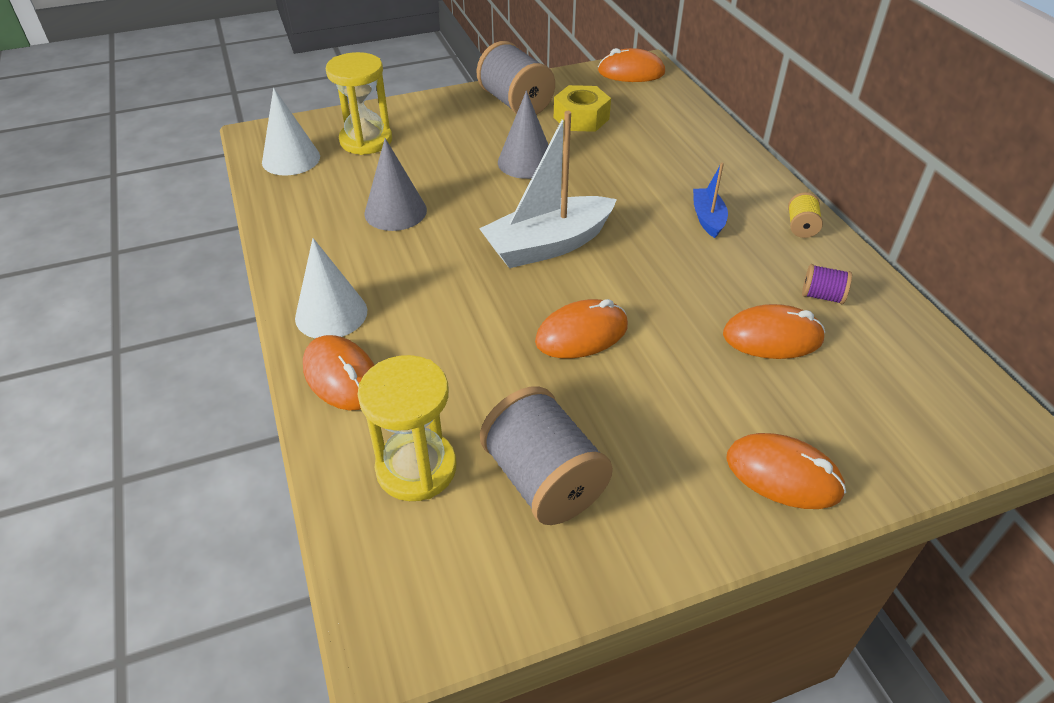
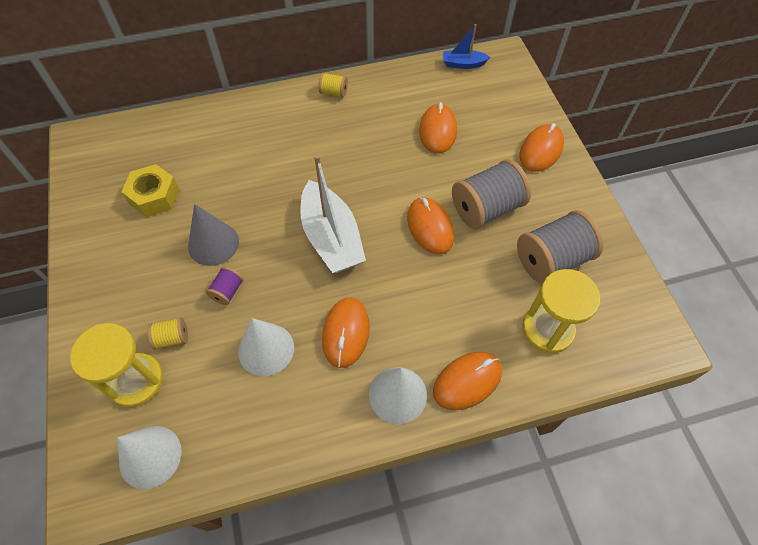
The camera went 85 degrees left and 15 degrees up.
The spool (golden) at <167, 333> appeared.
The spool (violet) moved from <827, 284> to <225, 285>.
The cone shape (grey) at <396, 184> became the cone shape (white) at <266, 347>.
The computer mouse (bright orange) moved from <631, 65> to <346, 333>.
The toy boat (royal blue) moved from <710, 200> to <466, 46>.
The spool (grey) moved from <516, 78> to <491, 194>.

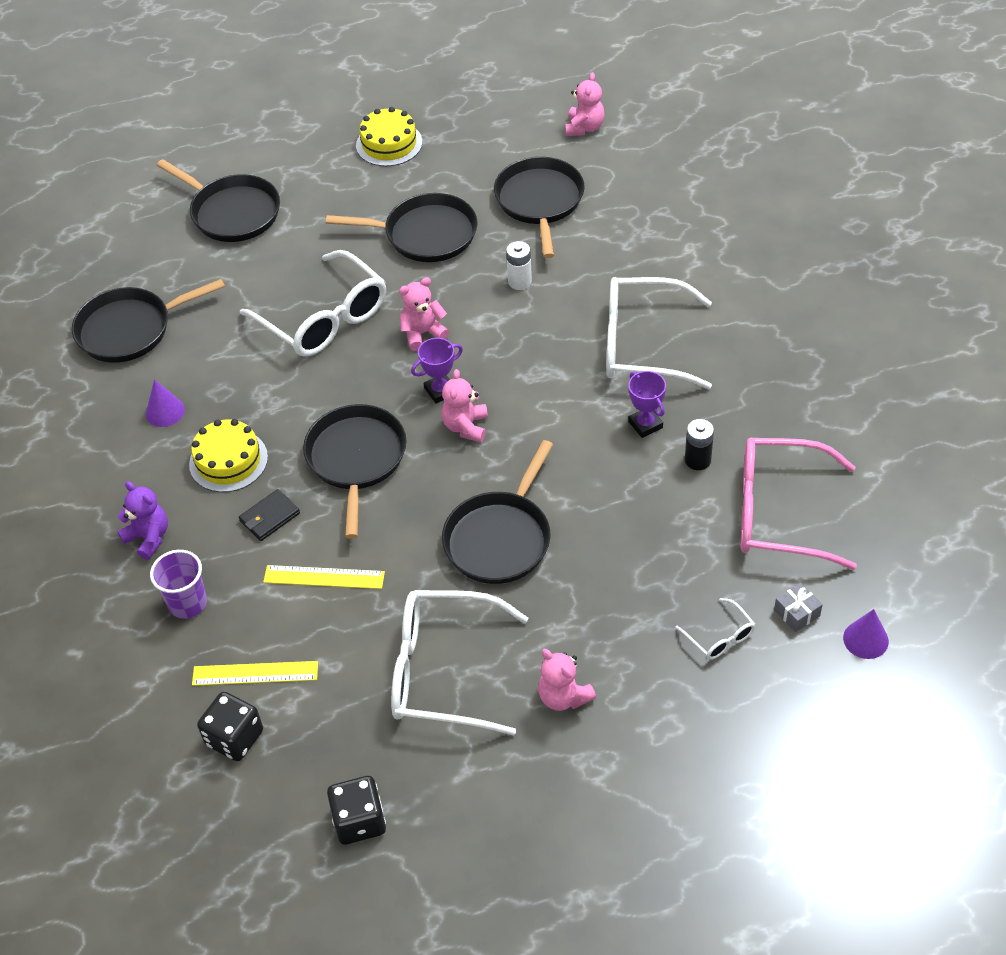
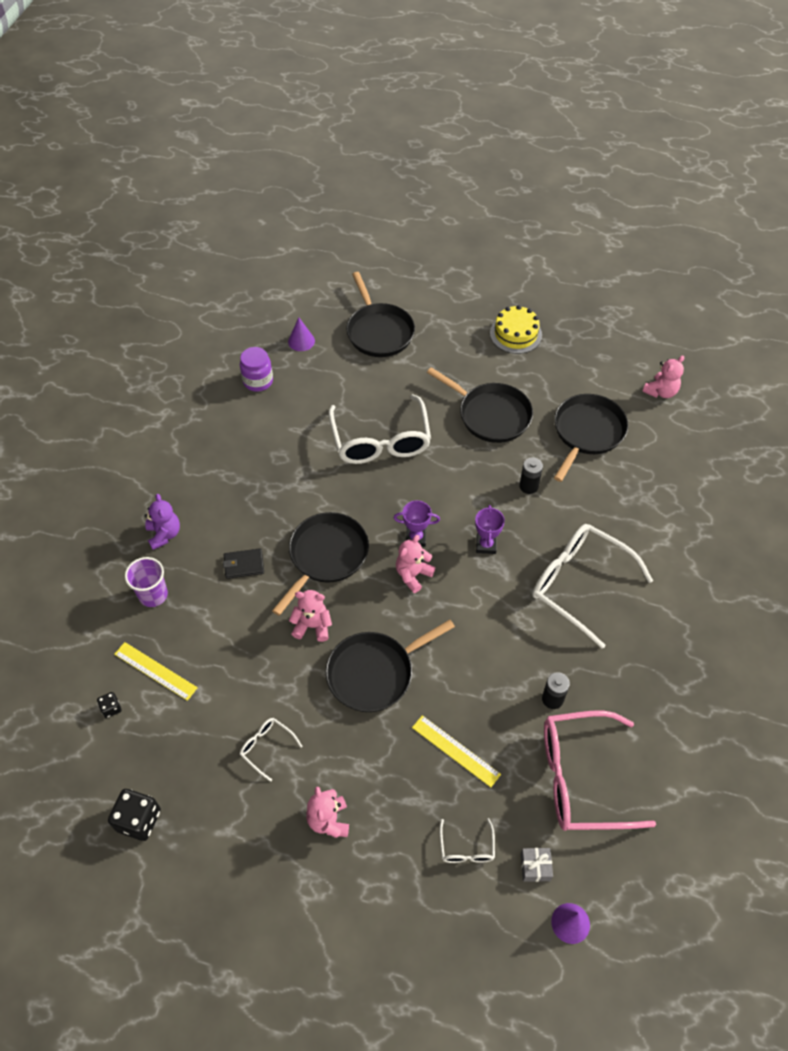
The camera went 30 degrees right and 5 degrees up.
The game die (jet-black) at <230, 726> changed to 0.52 times the size.
The skillet (jet-black) at <148, 321> was replaced by the jar (violet) at <256, 369>.
The spectacles (white) at <459, 663> changed to 0.44 times the size.
The cone shape (violet) moved from <165, 403> to <301, 334>.
The stuffed bear (pink) moved from <424, 314> to <310, 616>.
The straightedge (golden) moved from <324, 577> to <456, 751>.
The trophy (violet) moved from <647, 404> to <490, 529>.
The power cell (white) at <519, 265> became the power cell (jet-black) at <531, 475>.
The spectacles (pink) at <799, 504> turned 45 degrees counterclockwise.
The layer cake (golden) at <228, 455> disappeared.

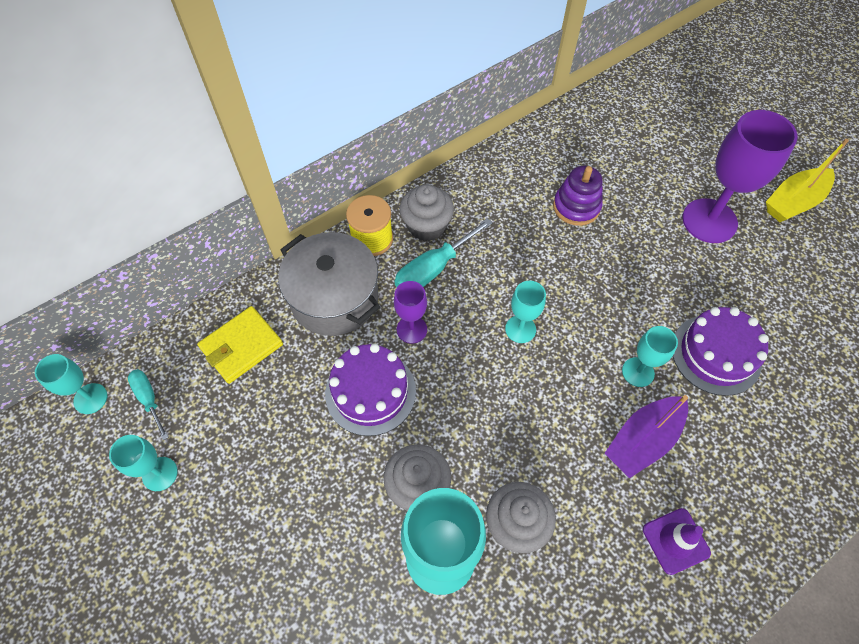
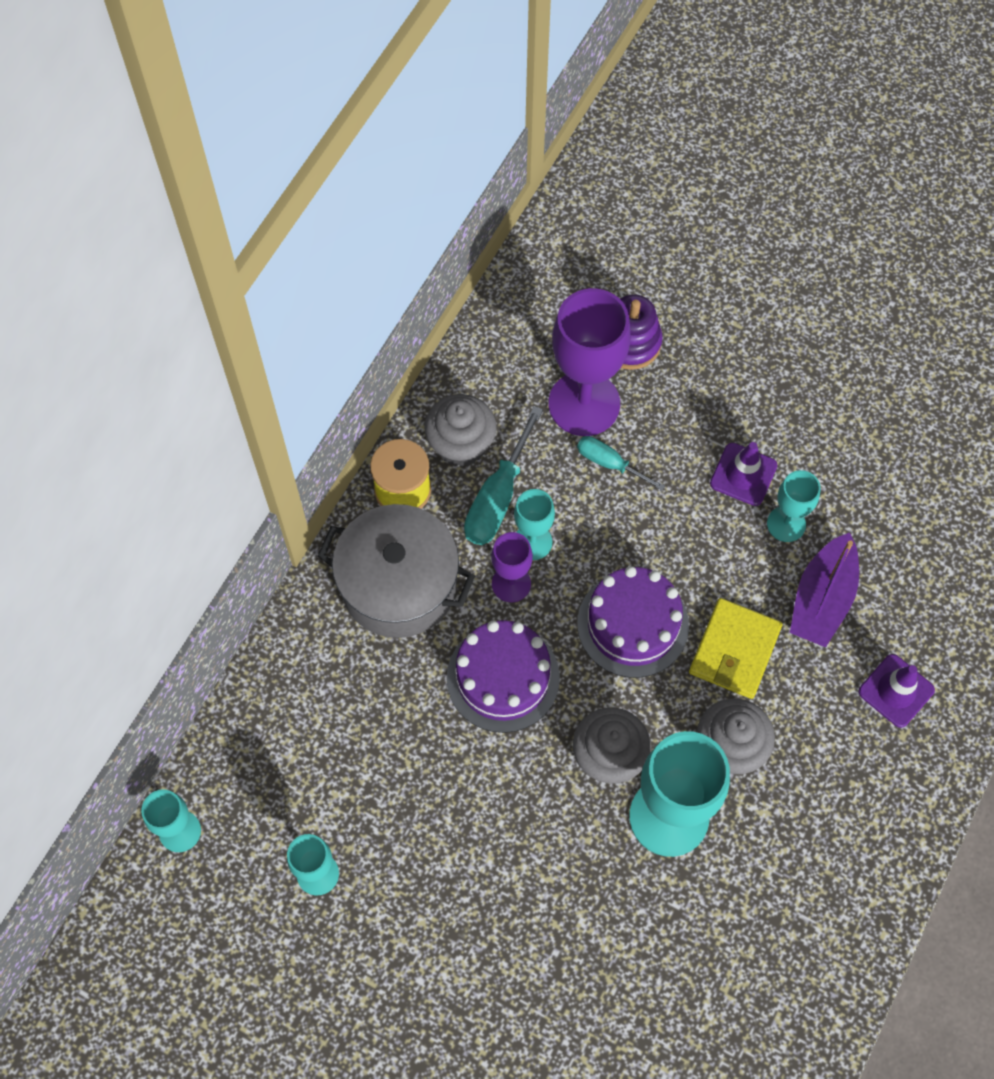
The camera went 25 degrees left and 5 degrees up.
The goblet (teal) moved from <525, 312> to <534, 524>.
The goblet (violet) moved from <740, 176> to <590, 362>.
The hand screwdriver (teal) moved from <148, 404> to <621, 463>.
The layer cake (violet) moved from <721, 351> to <633, 622>.
The wallet (golden) moved from <240, 345> to <736, 648>.
The road cone (violet) at <743, 474> appeared.
The toy boat (golden) at <807, 180> disappeared.

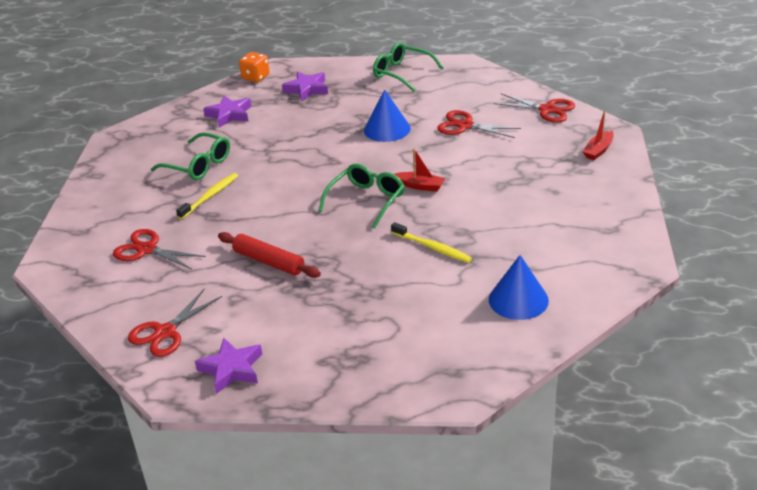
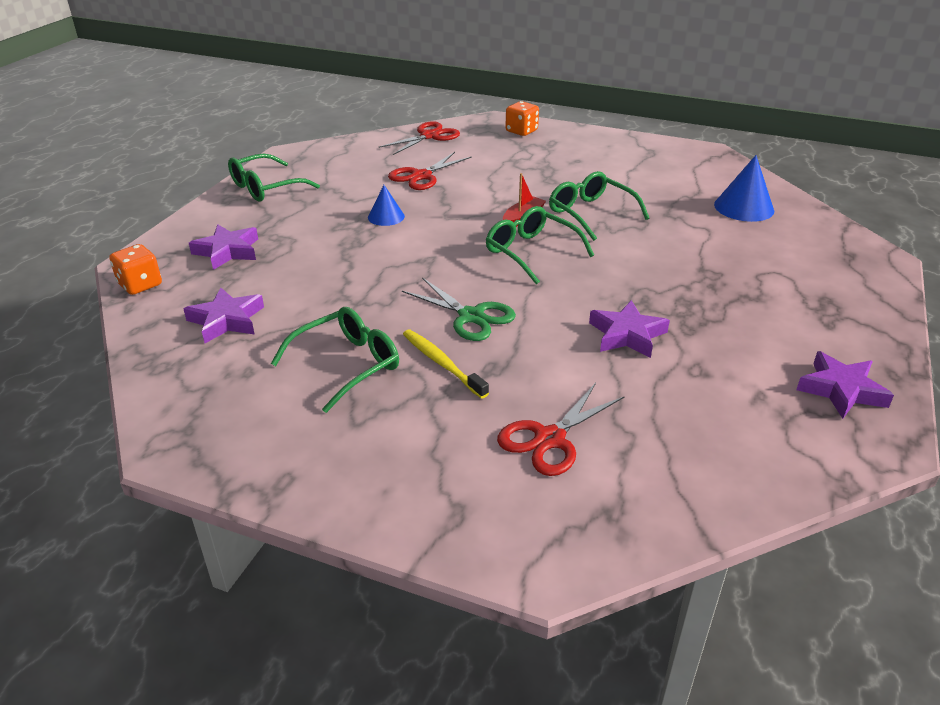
The camera went 75 degrees left and 0 degrees up.
The cone shape (royal blue) at <387, 115> changed to 0.62 times the size.
The shears (emerald) at <459, 309> appeared.
The toy boat (red) at <598, 135> was replaced by the game die (bright orange) at <522, 118>.
The spectacles (emerald) at <599, 206> appeared.
The pastry roller (red) at <269, 255> was replaced by the star shape (violet) at <629, 329>.
The shears (red) at <175, 323> disappeared.
The dental brush (golden) at <431, 242> disappeared.

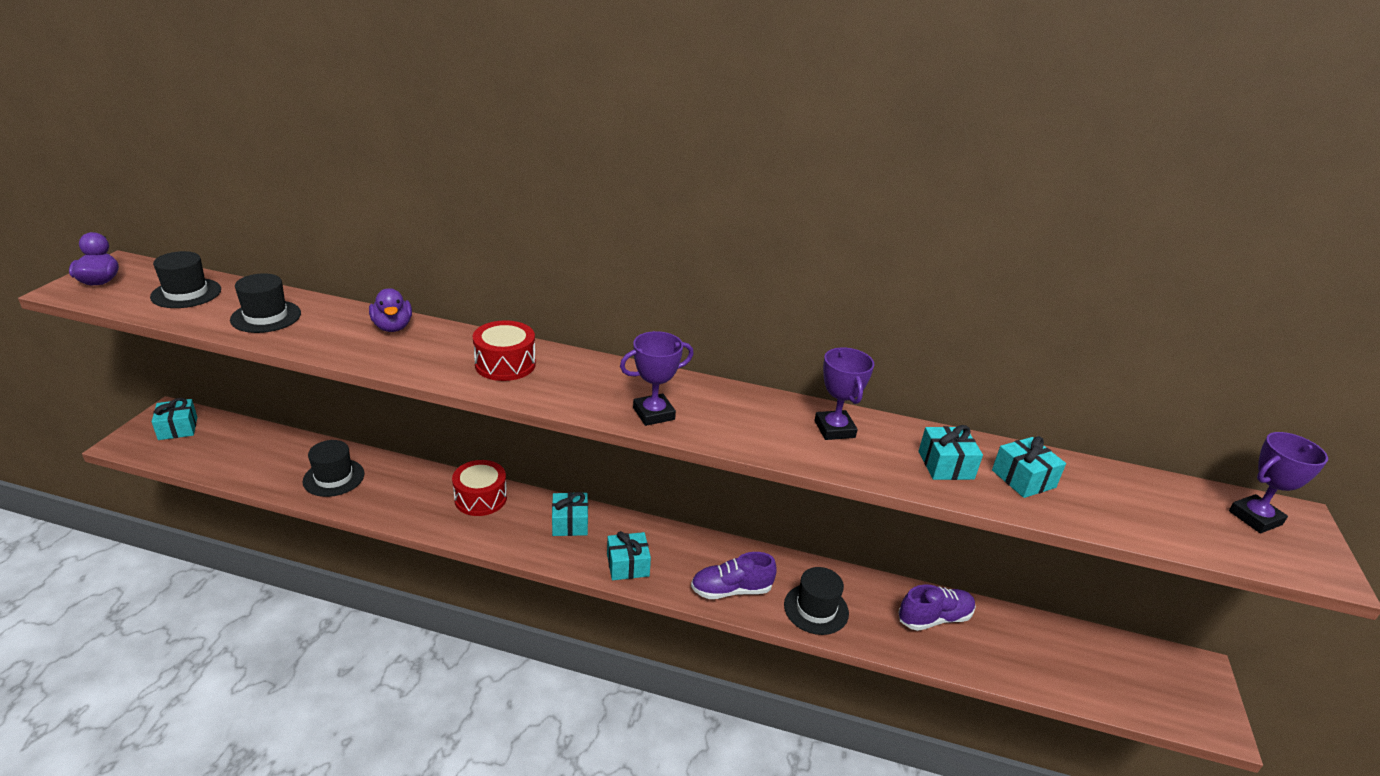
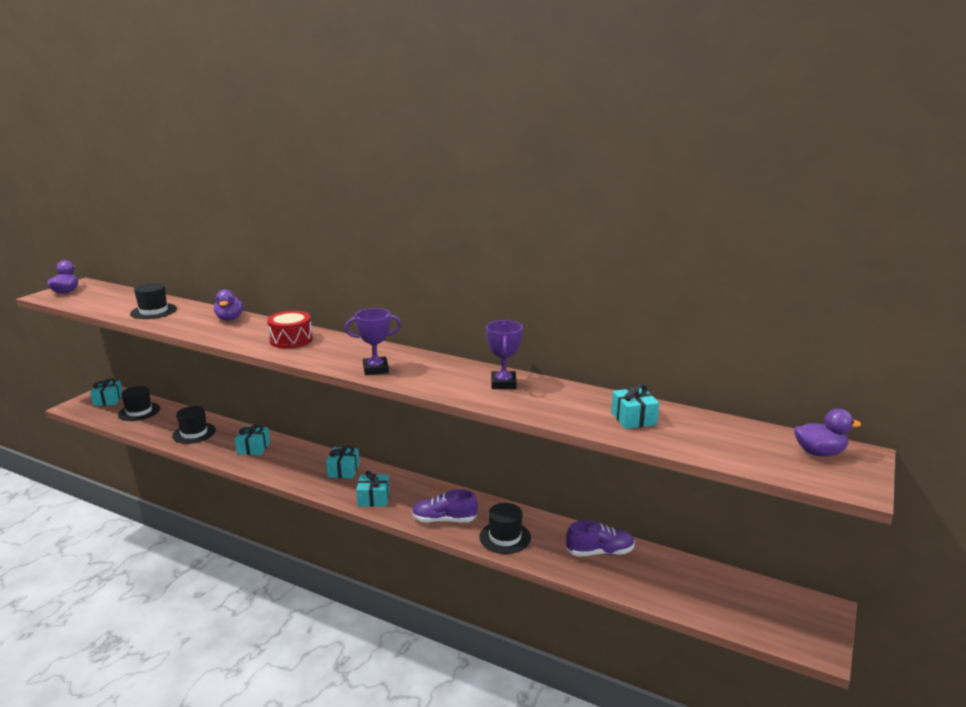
The camera went 15 degrees right and 10 degrees down.
The tall hat (jet-black) moved from <185, 279> to <139, 403>.
The wrapped gift (teal) moved from <951, 452> to <252, 440>.
The trophy (violet) at <1278, 482> was replaced by the toy duck (violet) at <827, 432>.
The toy drum (red) at <479, 488> disappeared.

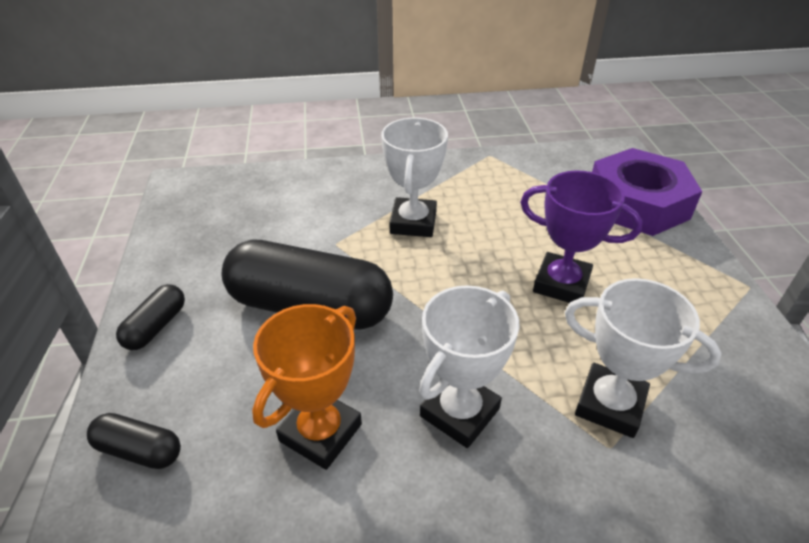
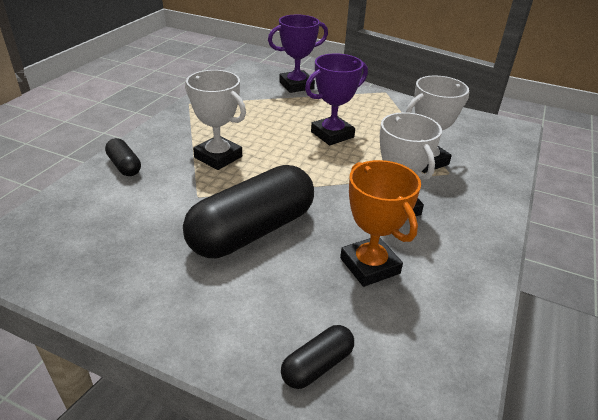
The camera went 60 degrees left and 5 degrees down.
The pill (jet-black) moved from <150, 317> to <123, 157>.
The hex nut (violet) at <647, 192> was replaced by the trophy (violet) at <298, 54>.

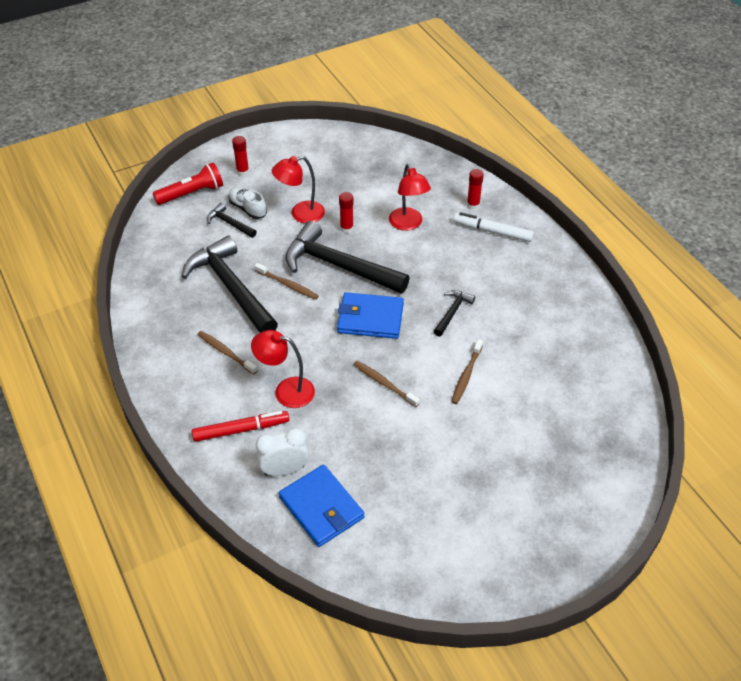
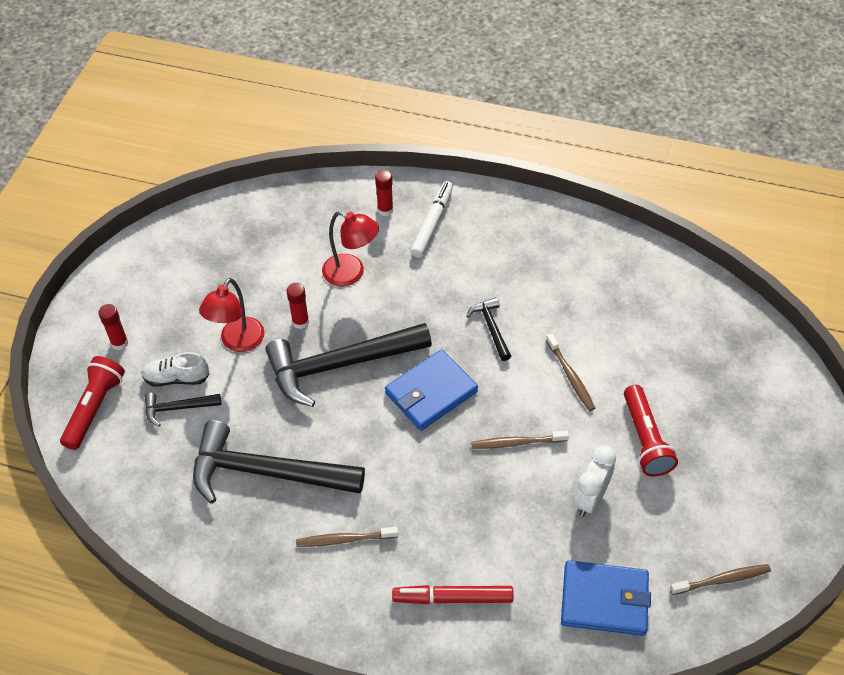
The camera went 45 degrees left and 5 degrees up.
The marker (red) at <241, 426> turned 120 degrees counterclockwise.
The marker (white) at <493, 227> turned 135 degrees clockwise.
The clock (white) moved from <282, 452> to <595, 481>.
The torch (red) at <651, 431> appeared.
The dental brush (brown) moved from <287, 281> to <720, 579>.
The lamp (red) at <283, 369> disappeared.

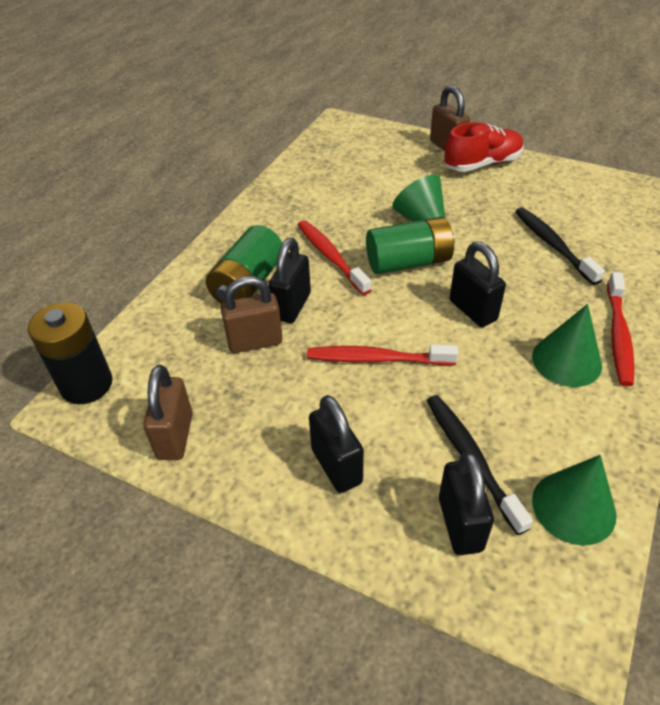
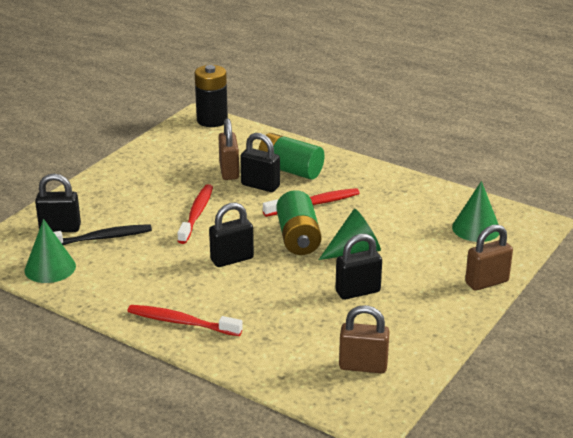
The camera went 95 degrees right and 15 degrees down.
The lock (jet-black) moved from <336, 444> to <358, 267>.
The lock (brown) moved from <168, 412> to <364, 339>.
The cone shape (emerald) moved from <567, 345> to <476, 211>.
The sneaker (red) at <484, 147> disappeared.
The dental brush (jet-black) at <560, 246> disappeared.

